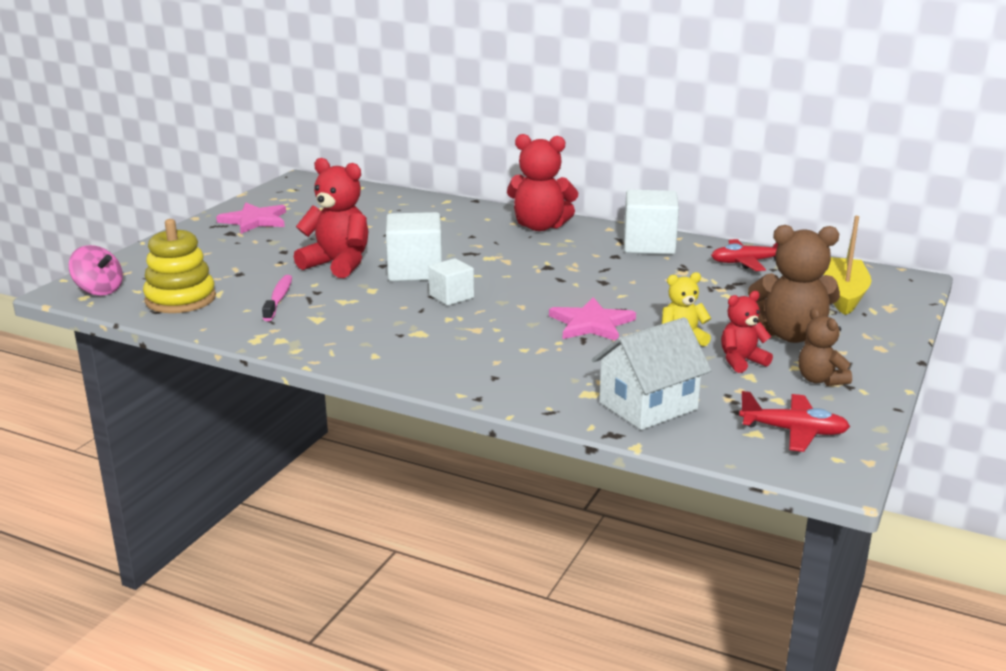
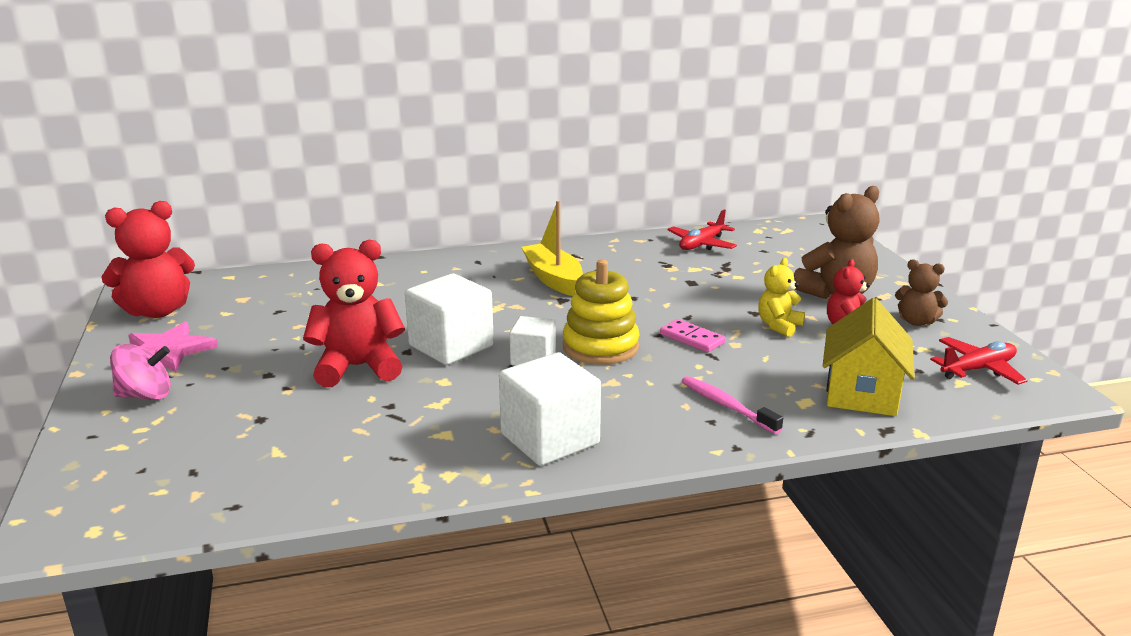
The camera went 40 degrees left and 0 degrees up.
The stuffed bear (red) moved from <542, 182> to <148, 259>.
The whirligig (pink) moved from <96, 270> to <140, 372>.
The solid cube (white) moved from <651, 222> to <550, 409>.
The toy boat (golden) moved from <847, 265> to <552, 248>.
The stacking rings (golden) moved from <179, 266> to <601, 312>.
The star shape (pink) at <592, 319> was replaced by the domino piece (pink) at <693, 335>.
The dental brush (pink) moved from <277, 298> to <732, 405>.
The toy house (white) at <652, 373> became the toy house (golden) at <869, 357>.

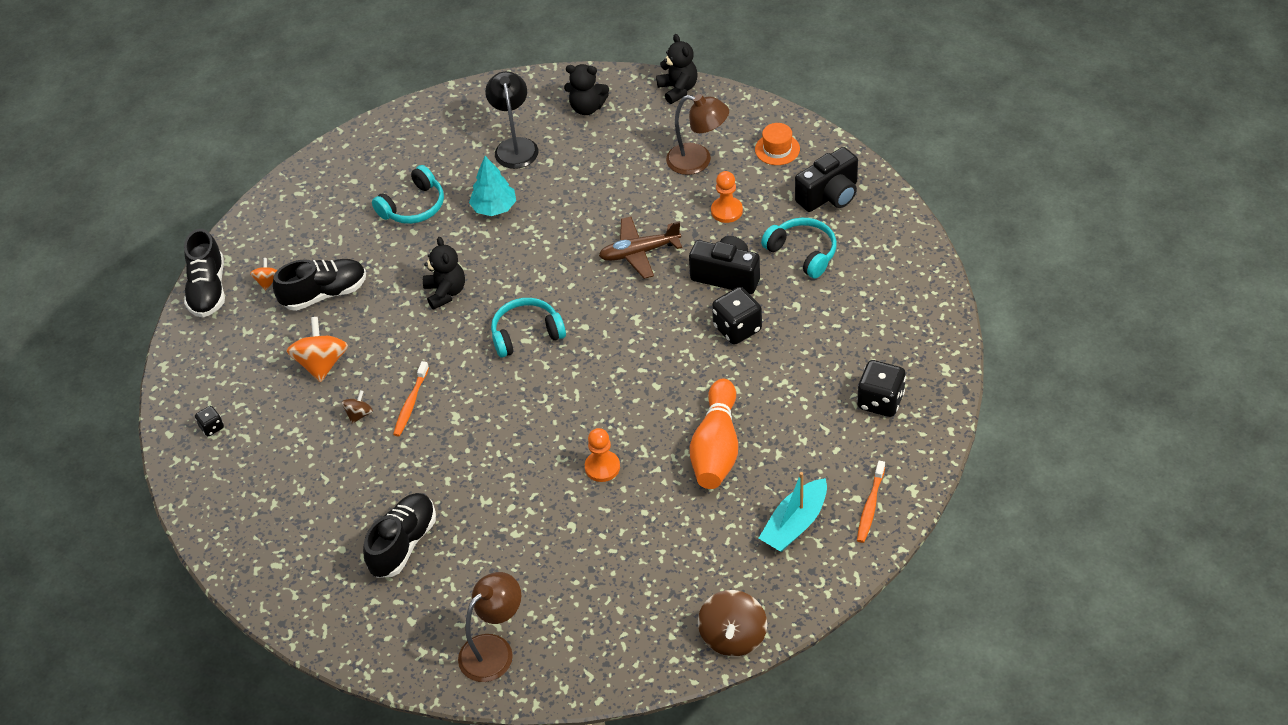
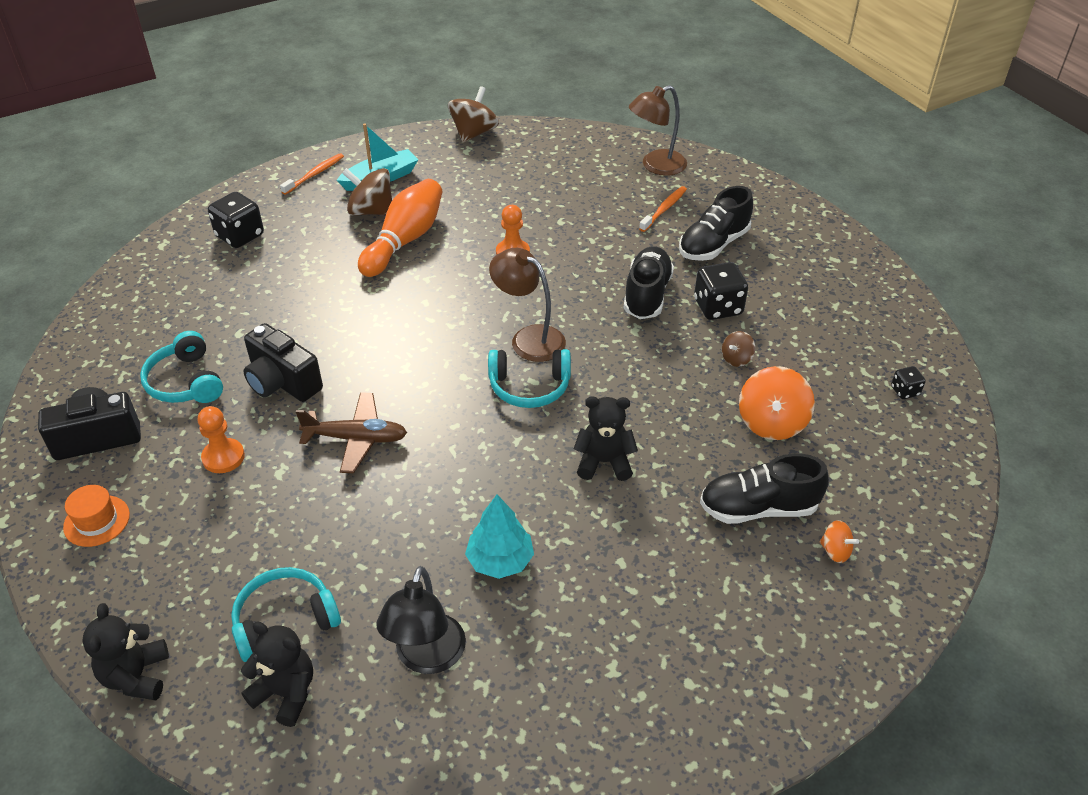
The camera went 165 degrees left and 5 degrees down.
The over-ear headphones (teal) moved from <408, 194> to <286, 614>.
The whirligig (brown) at <367, 192> appeared.
The lamp (brown) moved from <697, 134> to <527, 305>.
The stuffed bear (jet-black) at <444, 273> turned 90 degrees clockwise.
The sneaker (jet-black) moved from <204, 273> to <649, 282>.
The dental brush (bright orange) moved from <411, 399> to <663, 209>.
The game die (jet-black) moved from <737, 316> to <721, 291>.
The whirligig (bright orange) at <263, 274> turned 75 degrees counterclockwise.

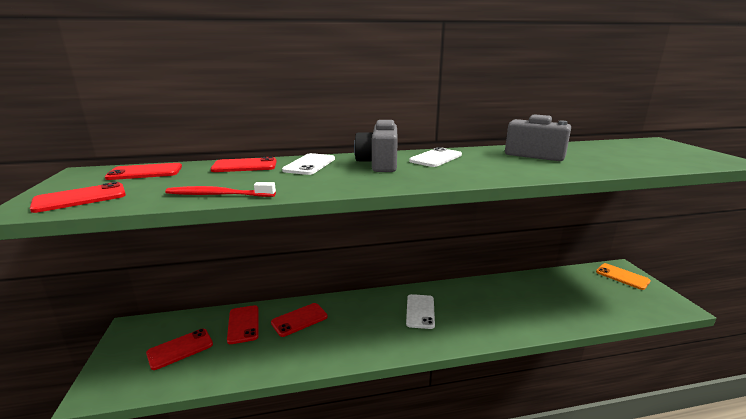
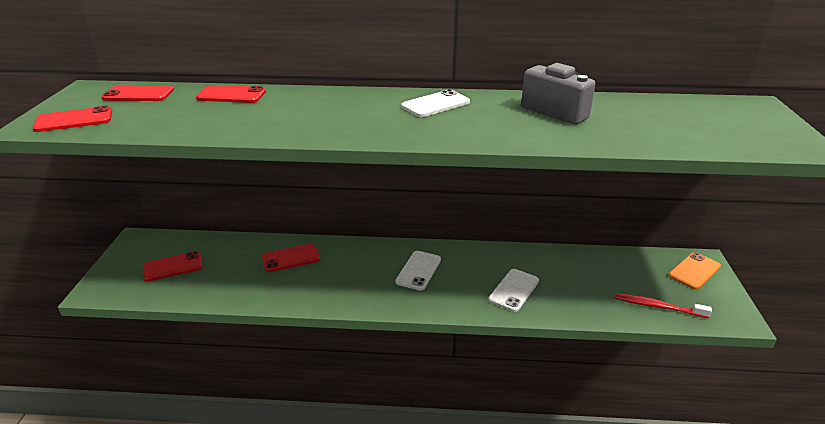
The camera went 15 degrees right and 10 degrees up.
The phone (white) moved from <308, 164> to <514, 290>.
The dental brush (red) moved from <220, 189> to <663, 305>.
The phone (bright orange) at <623, 276> turned 75 degrees clockwise.
The phone (red) at <243, 324> disappeared.
The camera (grey) at <376, 146> disappeared.

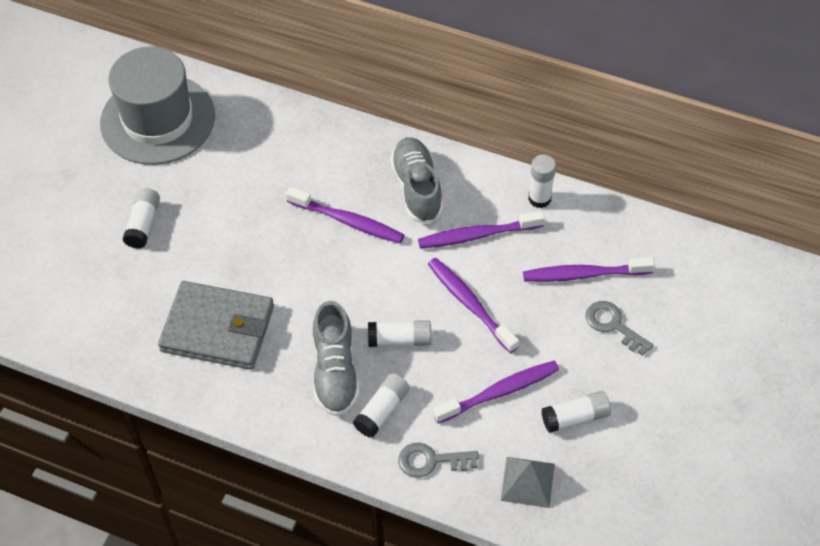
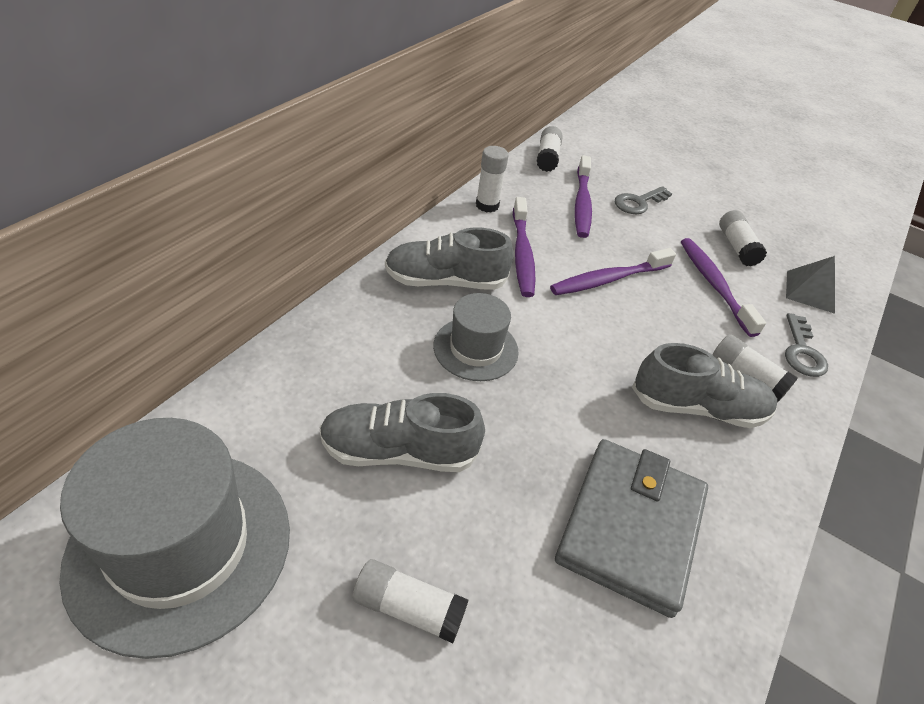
The camera went 85 degrees left and 10 degrees down.
The sneaker (grey) at <402, 432> appeared.
The dental brush (violet) at <345, 215> was replaced by the tall hat (grey) at <476, 337>.
The glue (white) moved from <399, 333> to <550, 149>.

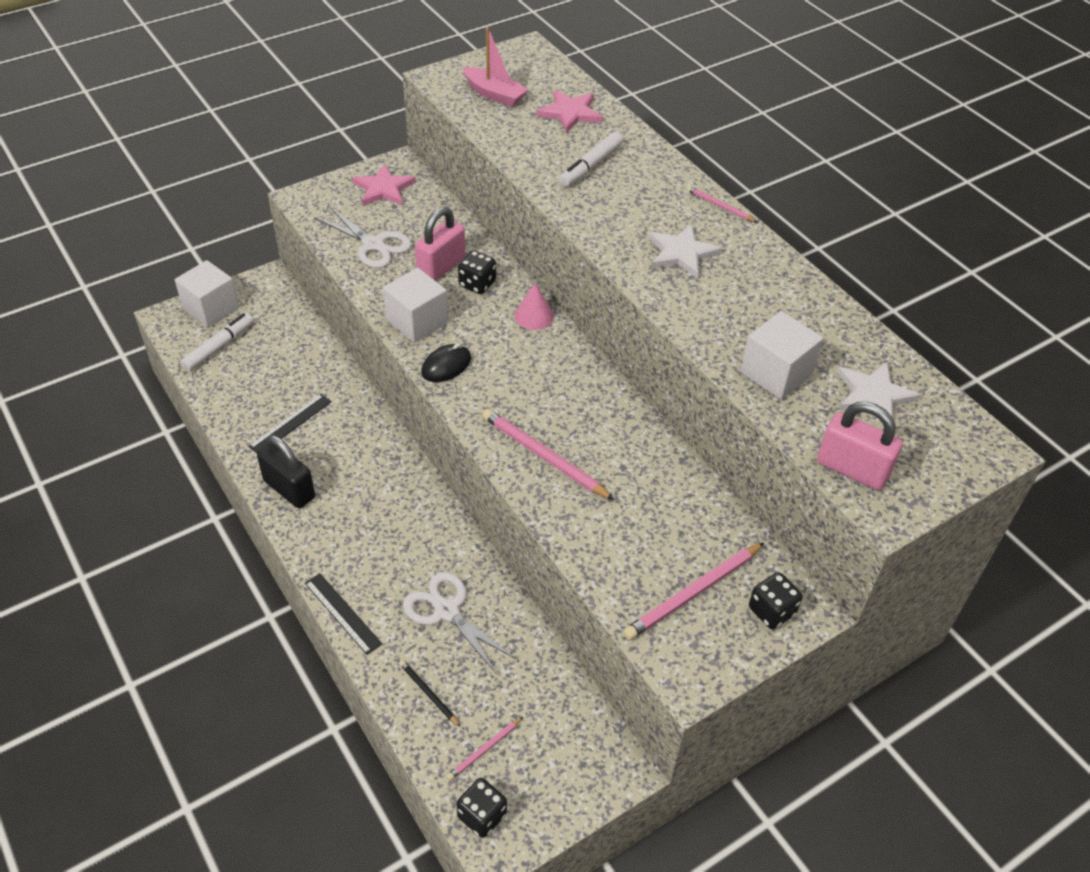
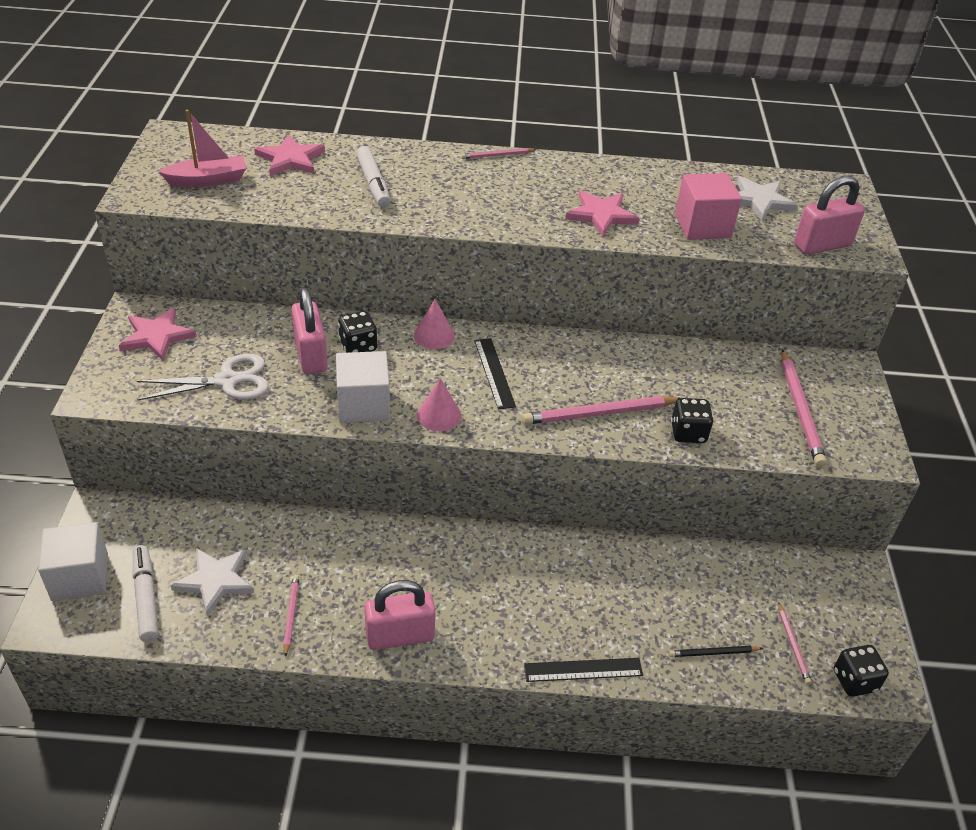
The camera went 55 degrees left and 5 degrees down.
The star shape (white) moved from <685, 251> to <212, 582>.
The pencil (pink) at <291, 616> appeared.
The lock (jet-black) at <286, 471> became the lock (pink) at <399, 615>.
The computer mouse (jet-black) at <446, 362> was replaced by the cone shape (pink) at <439, 404>.
The straightedge (jet-black) moved from <290, 423> to <495, 374>.
The star shape (pink) at <602, 214> appeared.
The game die (jet-black) moved from <775, 600> to <692, 420>.
The solid cube (white) at <781, 355> became the solid cube (pink) at <708, 206>.
The shears (white) at <459, 623> disappeared.

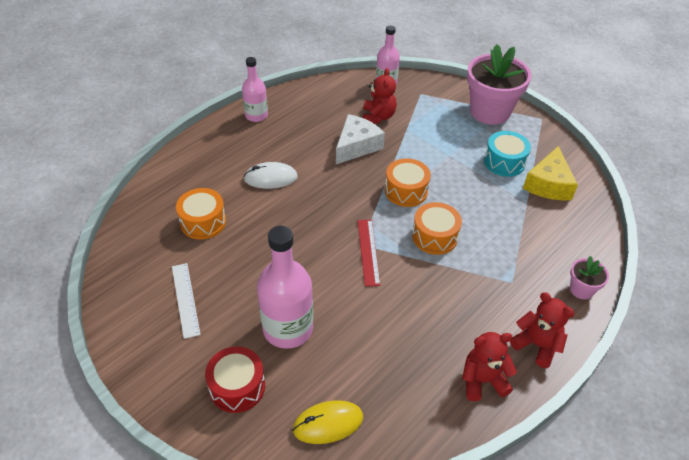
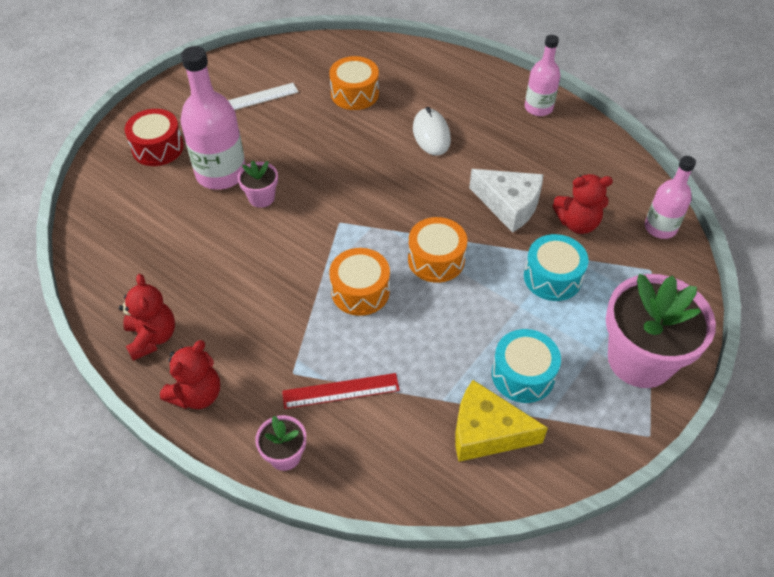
The camera went 85 degrees right and 5 degrees up.
The plant pot (pink) at <258, 184> appeared.
The straightedge (red) moved from <369, 253> to <341, 391>.
The toy drum (teal) at <556, 267> appeared.
The computer mouse (golden) at <327, 422> disappeared.

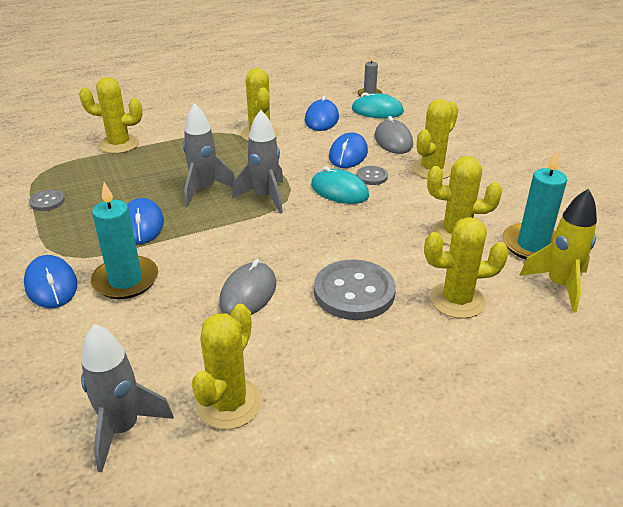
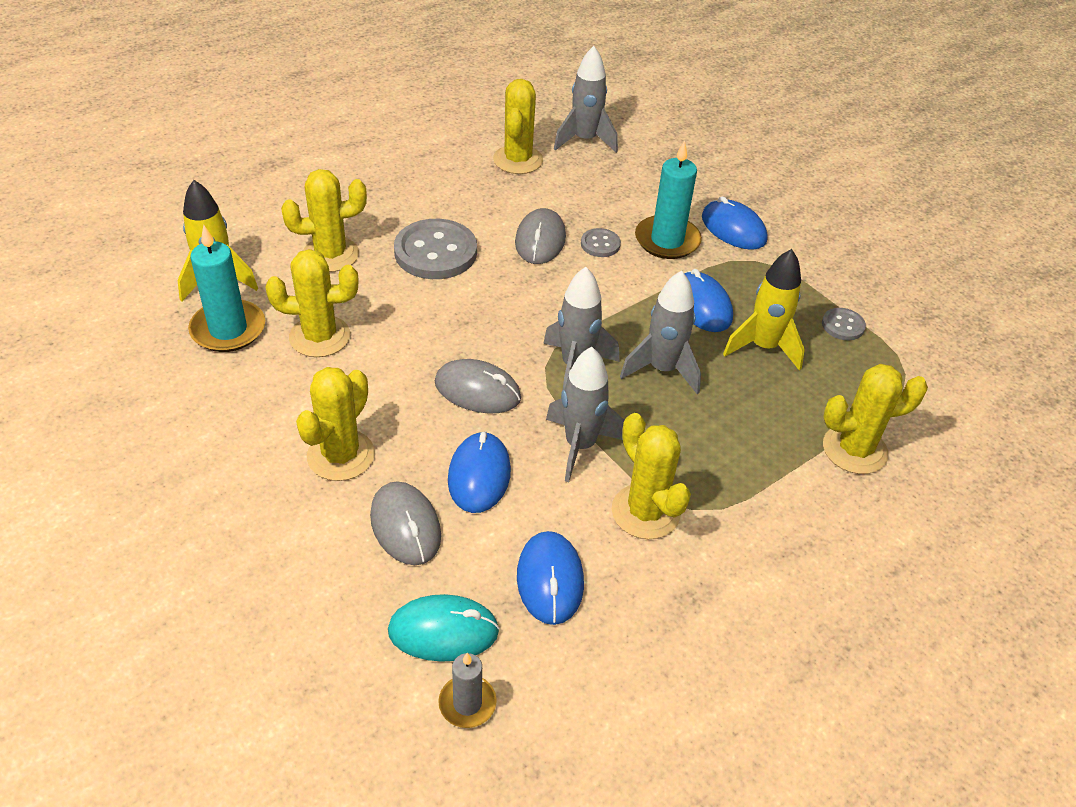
The camera went 165 degrees right and 10 degrees up.
The computer mouse (teal) at <340, 185> became the computer mouse (grey) at <478, 386>.
The toy rocket (grey) at <585, 414> appeared.
The sewing button (grey) moved from <372, 175> to <601, 242>.
The toy rocket (golden) at <764, 310> appeared.

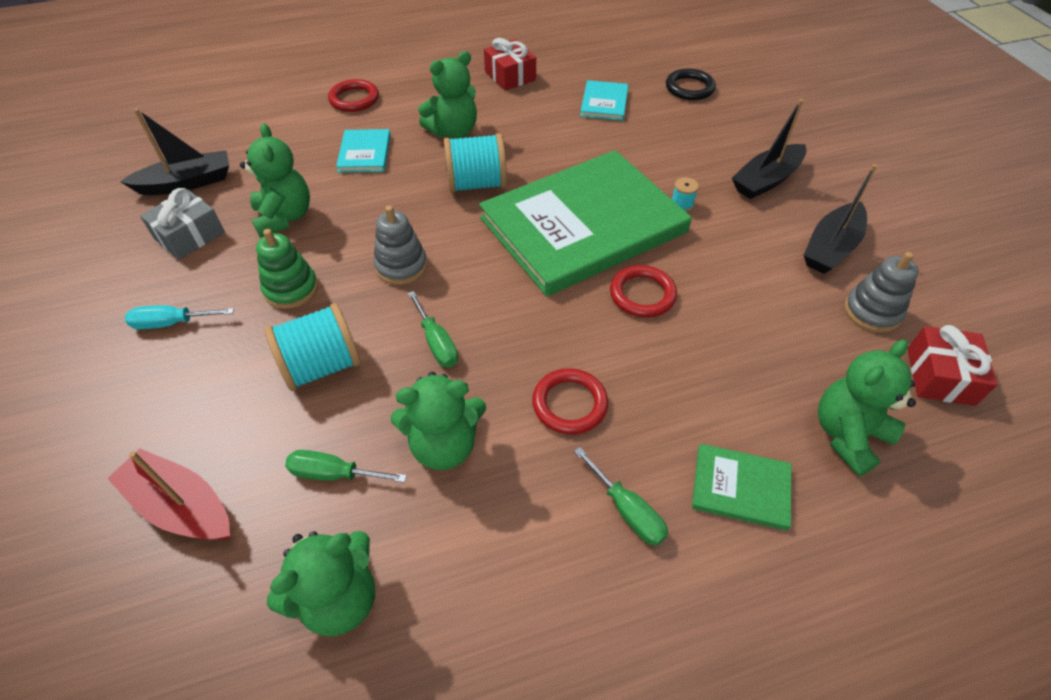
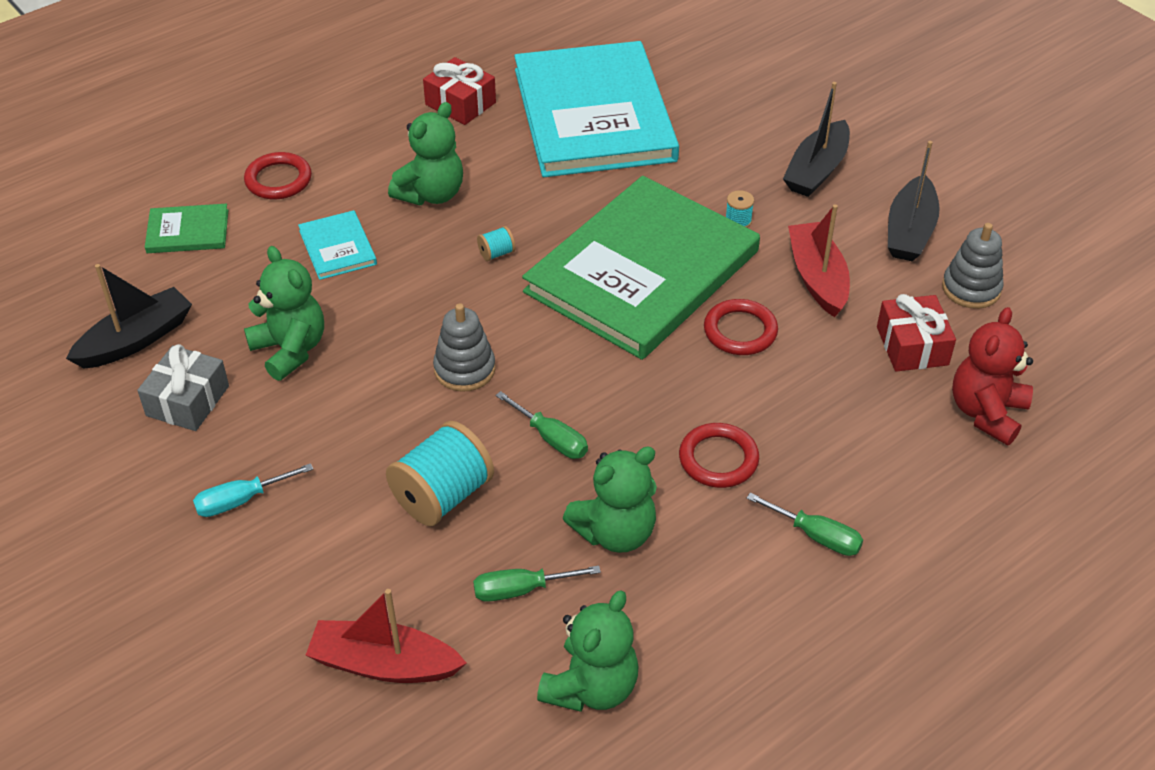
The camera went 20 degrees left and 5 degrees down.
The book (emerald) moved from <741, 487> to <186, 228>.
The spool (teal) at <475, 163> changed to 0.43 times the size.
The book (teal) at <604, 100> changed to 2.49 times the size.
The toy boat (red) at <819, 261> appeared.
The wrapped gift (red) moved from <953, 365> to <916, 333>.
The stuffed bear (emerald) at <867, 408> became the stuffed bear (red) at <992, 376>.
The stacking rings (emerald) at <287, 269> disappeared.
The ring (jet-black) at <691, 84> disappeared.

